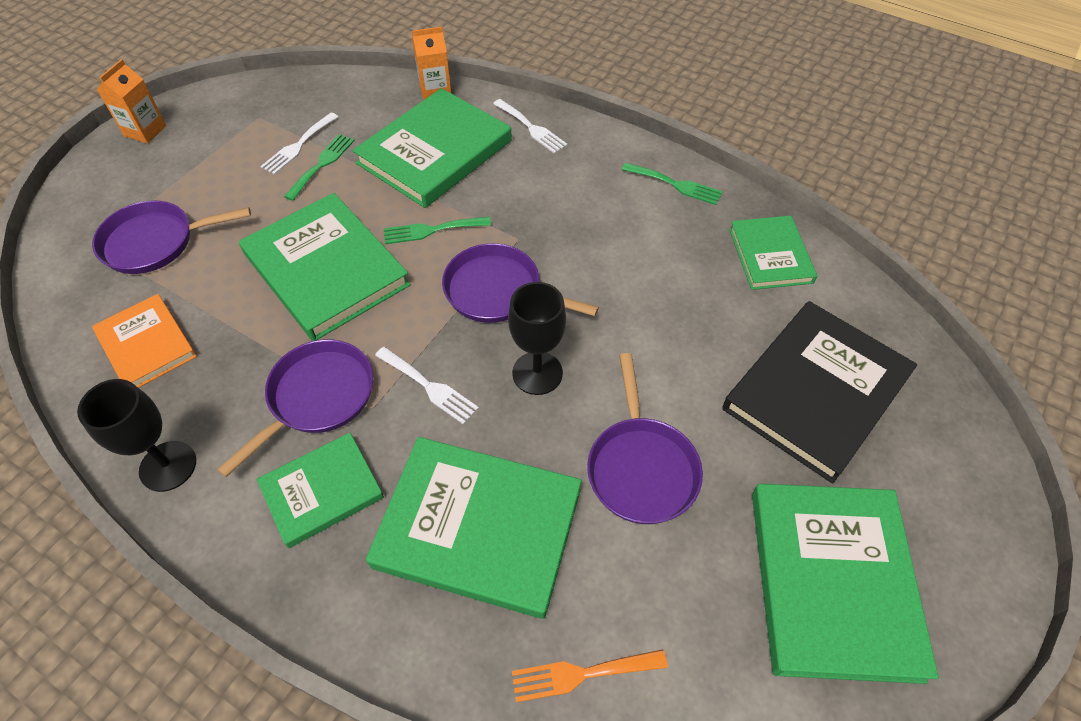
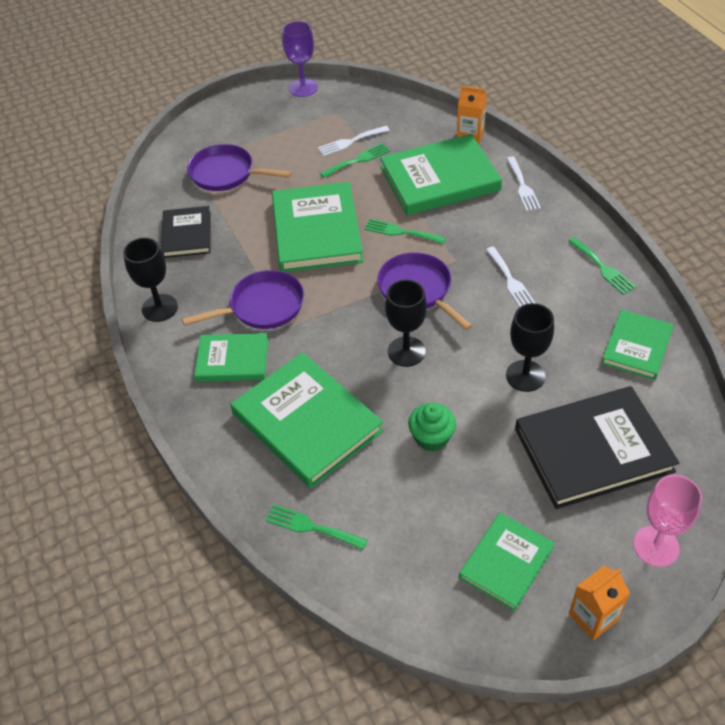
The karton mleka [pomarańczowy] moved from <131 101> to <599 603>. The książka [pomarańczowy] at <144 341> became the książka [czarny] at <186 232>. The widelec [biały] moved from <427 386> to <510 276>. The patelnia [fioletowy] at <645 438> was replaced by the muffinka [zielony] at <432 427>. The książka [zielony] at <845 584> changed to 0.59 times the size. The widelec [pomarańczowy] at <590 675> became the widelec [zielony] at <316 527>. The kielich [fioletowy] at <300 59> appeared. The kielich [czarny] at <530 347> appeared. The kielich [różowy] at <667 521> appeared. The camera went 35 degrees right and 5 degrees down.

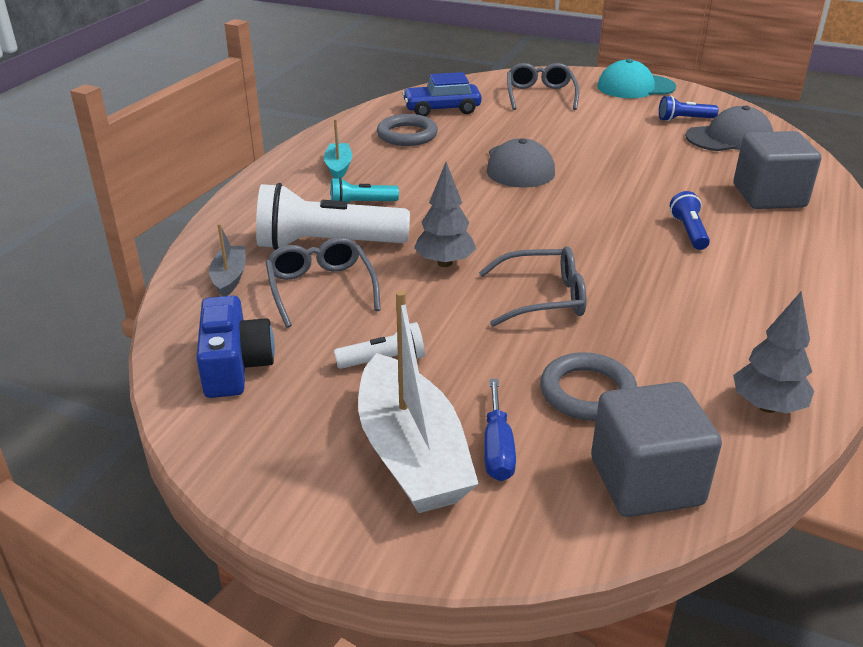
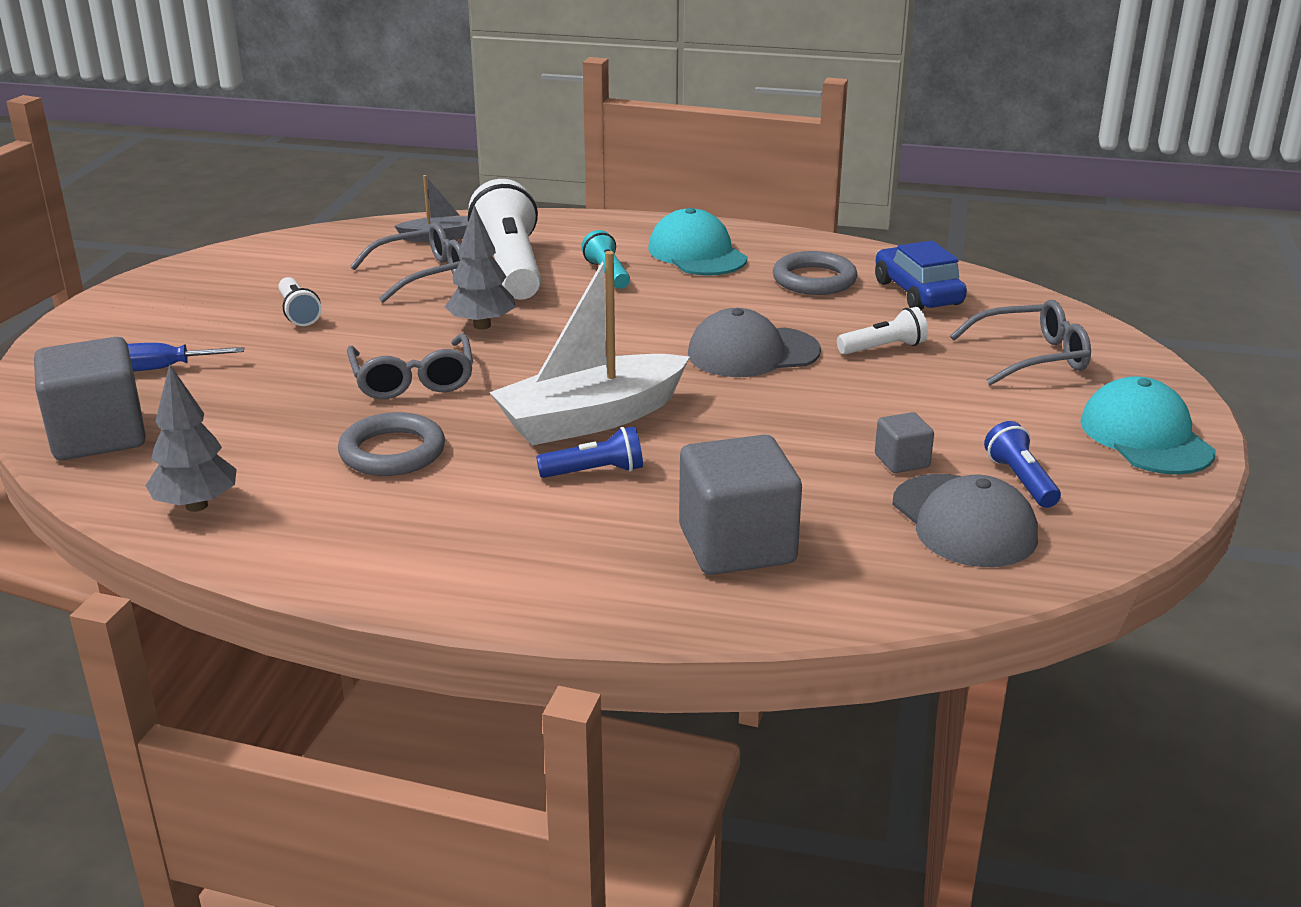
The łódka [turkusowy] at <338 149> was replaced by the czapka [turkusowy] at <697 242>. The łódka [biały] moved from <418 401> to <589 348>. The aparat fotograficzny [niebieski] at <235 347> disappeared. The pierścień [szary] moved from <588 386> to <391 444>. The latarka [biały] at <882 331> appeared. The sześcian [szary] at <904 442> appeared. The camera went 80 degrees right and 5 degrees down.

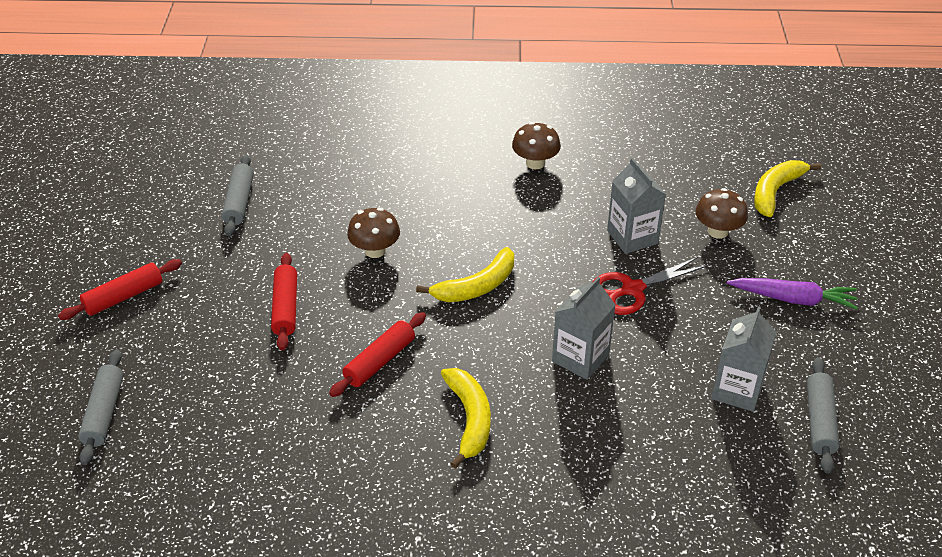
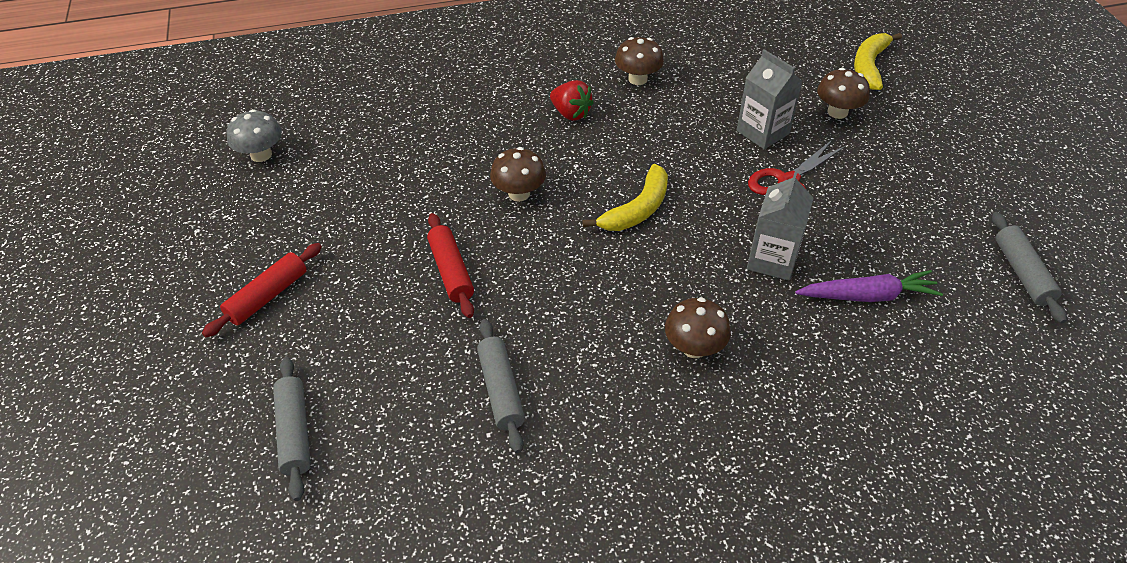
The wałek do ciasta [szary] moved from <238 195> to <501 386>. The marchewka [fioletowy] moved from <792 294> to <869 286>. The karton mleka [szary] at <744 359> disappeared. The wałek do ciasta [czerwony] at <377 354> disappeared. The banan [żółty] at <466 418> was replaced by the grzyb [brązowy] at <698 327>. The truskawka [czerwony] at <572 100> appeared. The grzyb [szary] at <254 135> appeared. The camera went 15 degrees left and 5 degrees up.

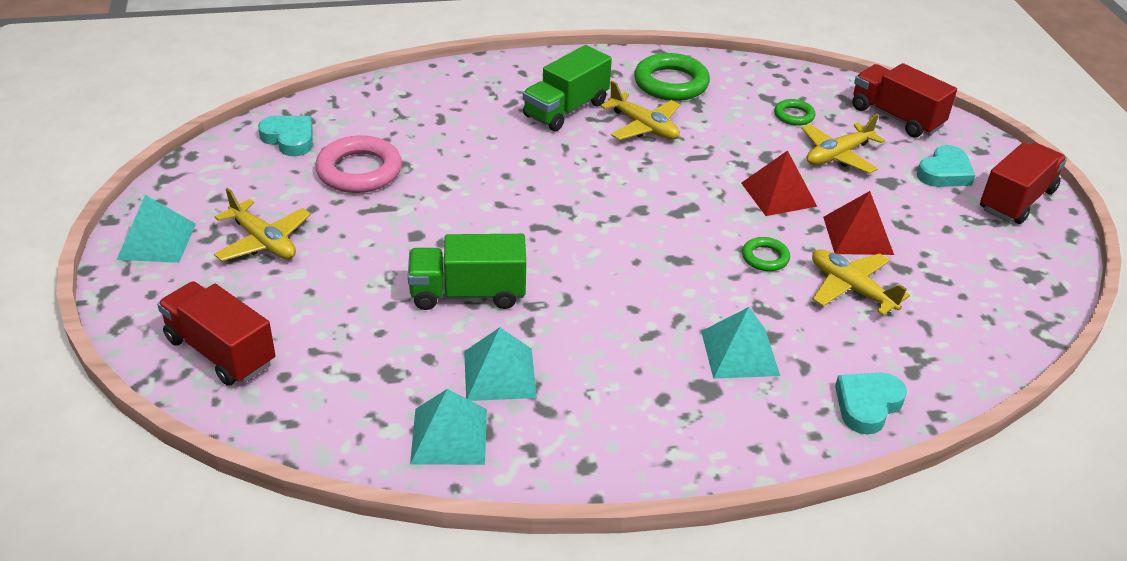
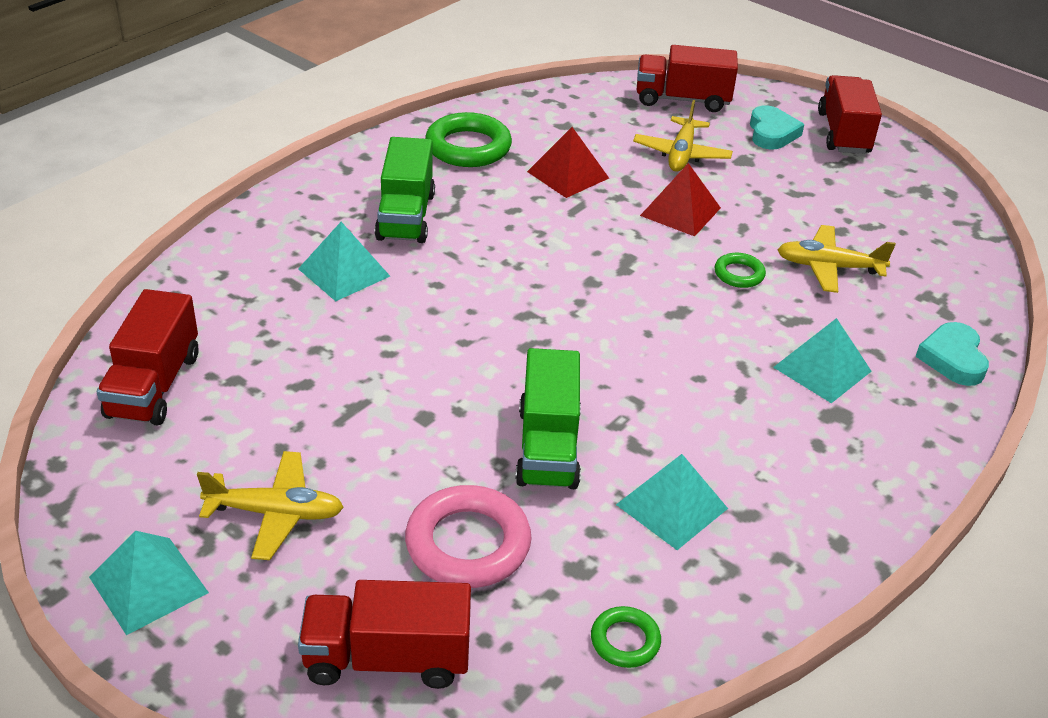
The samolot [żółty] at <640 110> disappeared. The pierścień [zielony] moved from <794 112> to <626 637>. The serce [turkusowy] at <285 136> was replaced by the ciężarówka [czerwony] at <148 357>. The pierścień [różowy] moved from <358 164> to <468 536>. The piramida [czerwony] moved from <858 223> to <568 162>. The ciężarówka [zielony] at <467 272> turned 45 degrees counterclockwise. The piramida [turkusowy] moved from <448 427> to <344 261>. The camera went 40 degrees left and 0 degrees up.

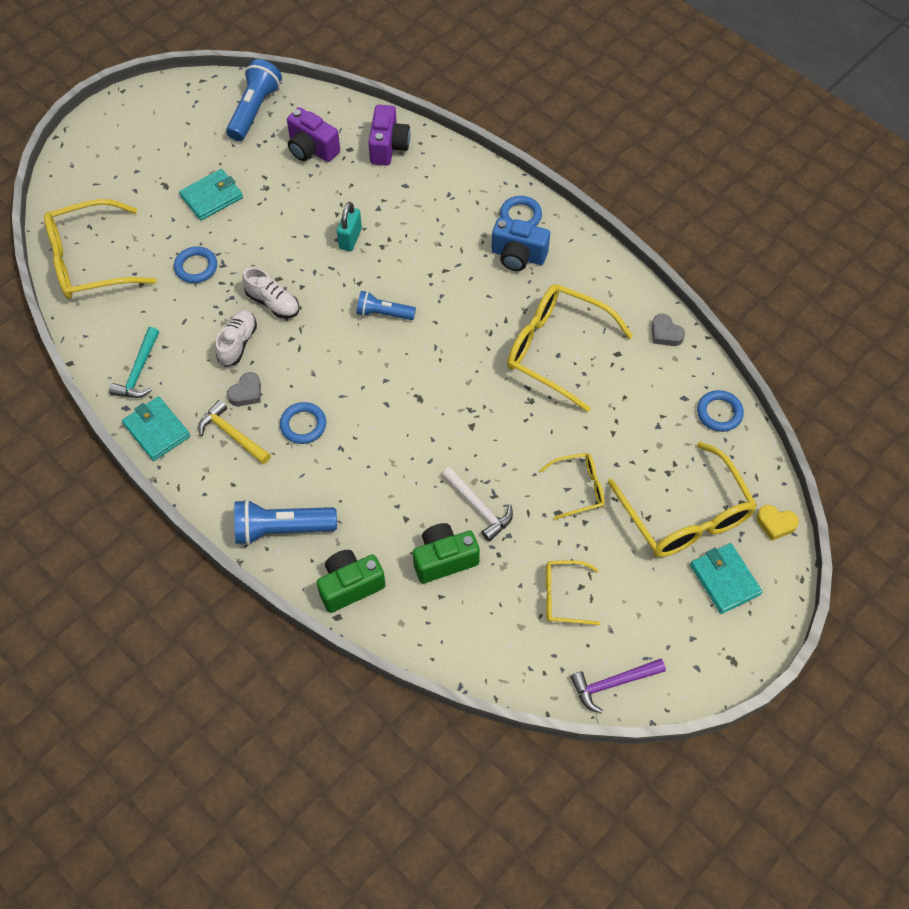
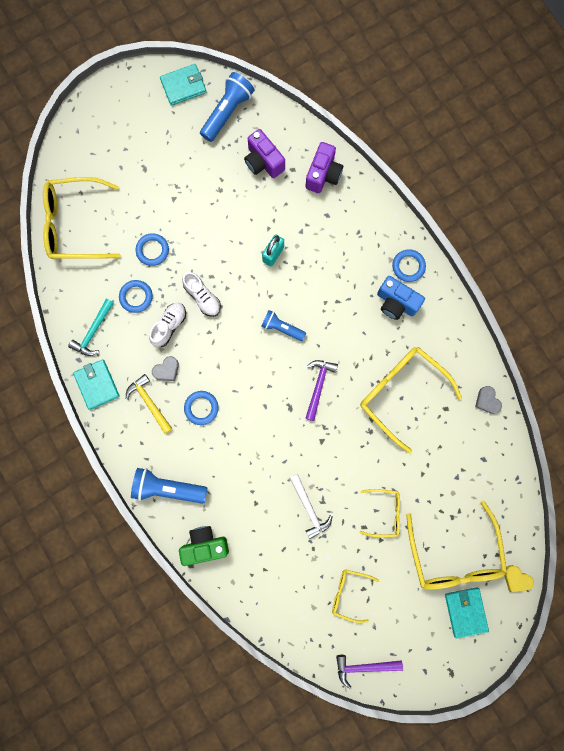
The portfel [turkusowy] moved from <211 195> to <183 85>. The pierścień [niebieski] moved from <720 411> to <136 296>. The aparat fotograficzny [zielony] at <446 553> disappeared. The młotek [fioletowy] at <321 390> appeared. The camera went 15 degrees right and 20 degrees up.

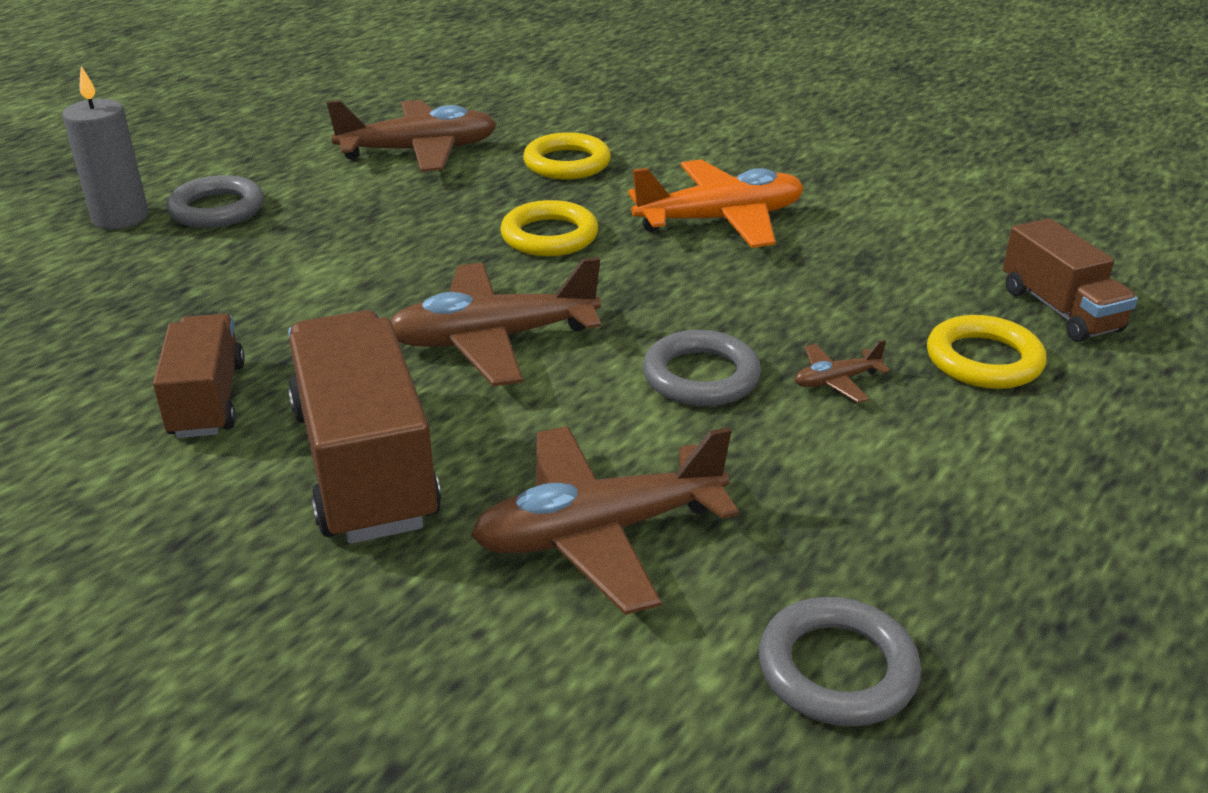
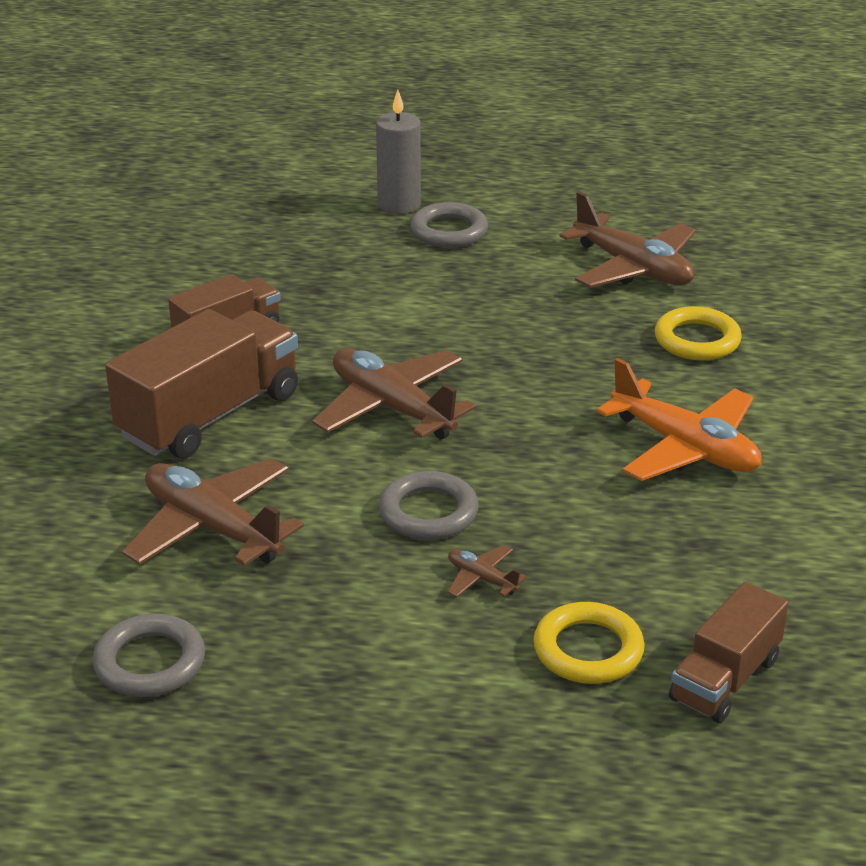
The pierścień [żółty] at <549 228> disappeared. The camera went 60 degrees right and 0 degrees up.

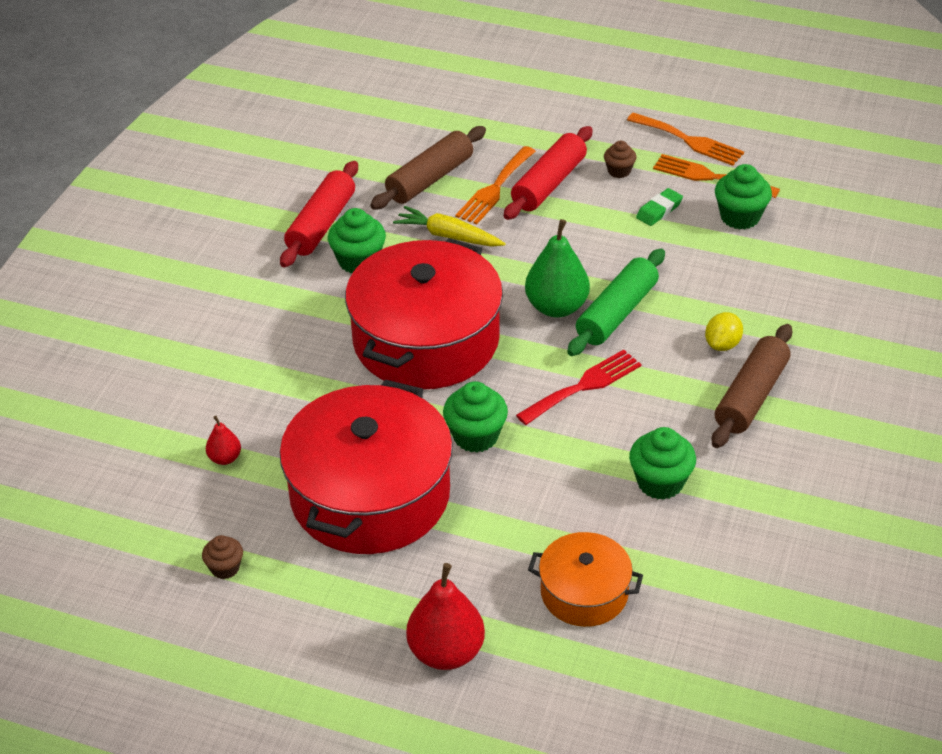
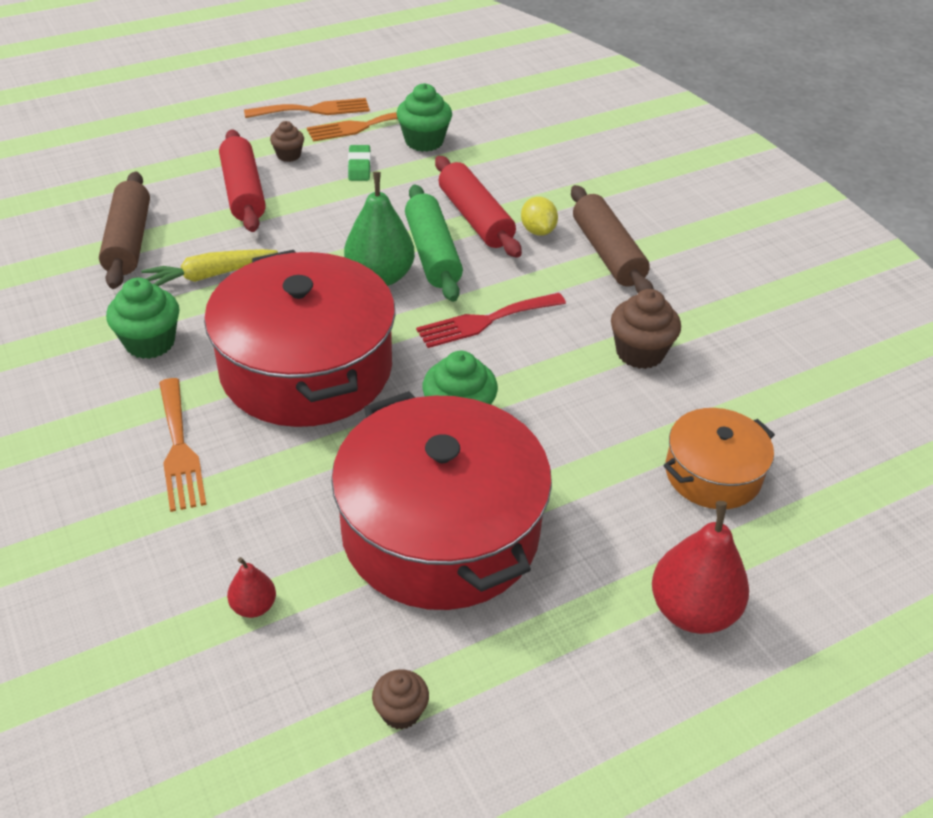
The widelec [pomarańczowy] moved from <496 185> to <183 445>. The wałek do ciasta [czerwony] moved from <319 214> to <478 207>. The widelec [czerwony] at <579 387> turned 120 degrees counterclockwise. The muffinka [zielony] at <662 463> became the muffinka [brązowy] at <646 329>. The camera went 50 degrees left and 0 degrees up.

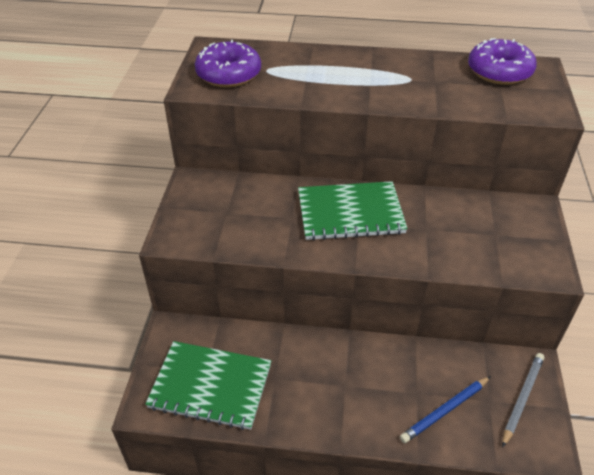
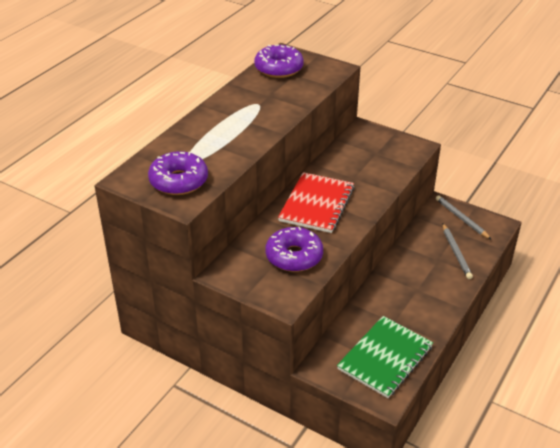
The zeszyt [zielony] at <353 211> became the zeszyt [czerwony] at <316 202>. The ołówek [niebieski] at <445 409> became the ołówek [szary] at <458 251>. The donut [fioletowy] at <294 249> appeared. The camera went 65 degrees left and 5 degrees down.

